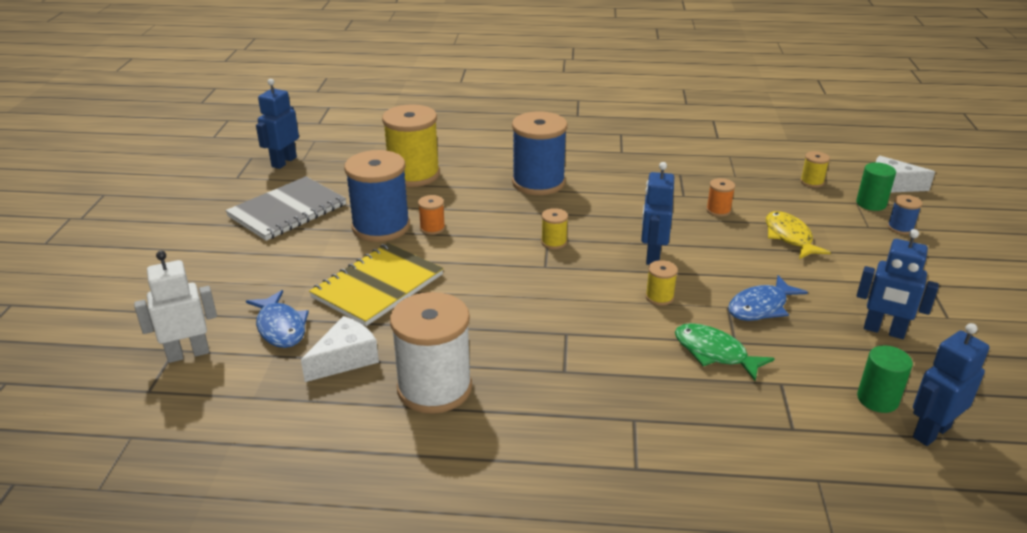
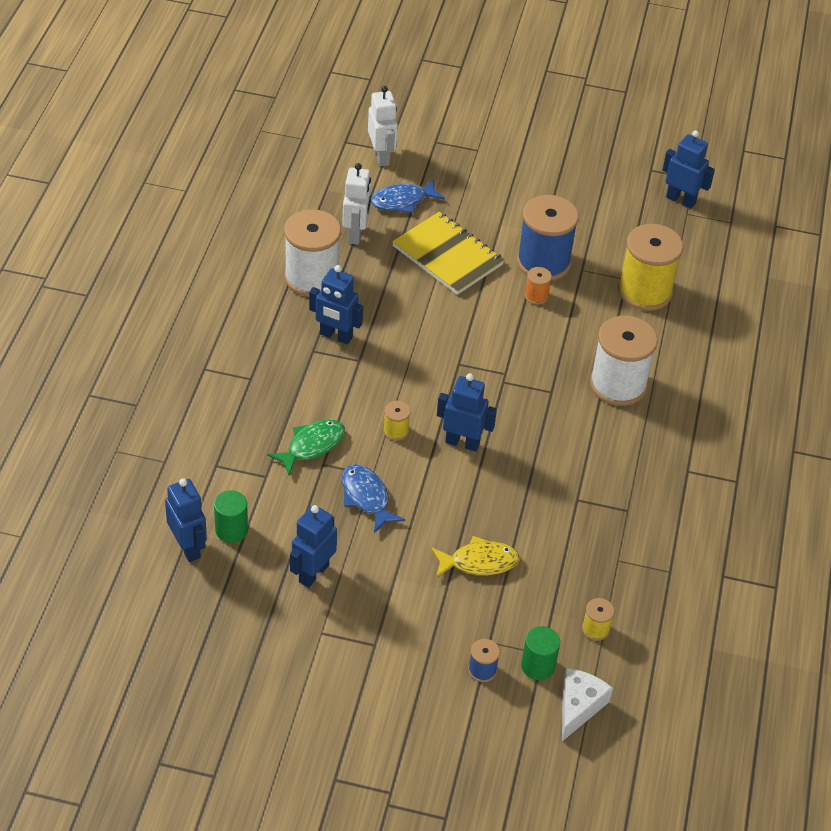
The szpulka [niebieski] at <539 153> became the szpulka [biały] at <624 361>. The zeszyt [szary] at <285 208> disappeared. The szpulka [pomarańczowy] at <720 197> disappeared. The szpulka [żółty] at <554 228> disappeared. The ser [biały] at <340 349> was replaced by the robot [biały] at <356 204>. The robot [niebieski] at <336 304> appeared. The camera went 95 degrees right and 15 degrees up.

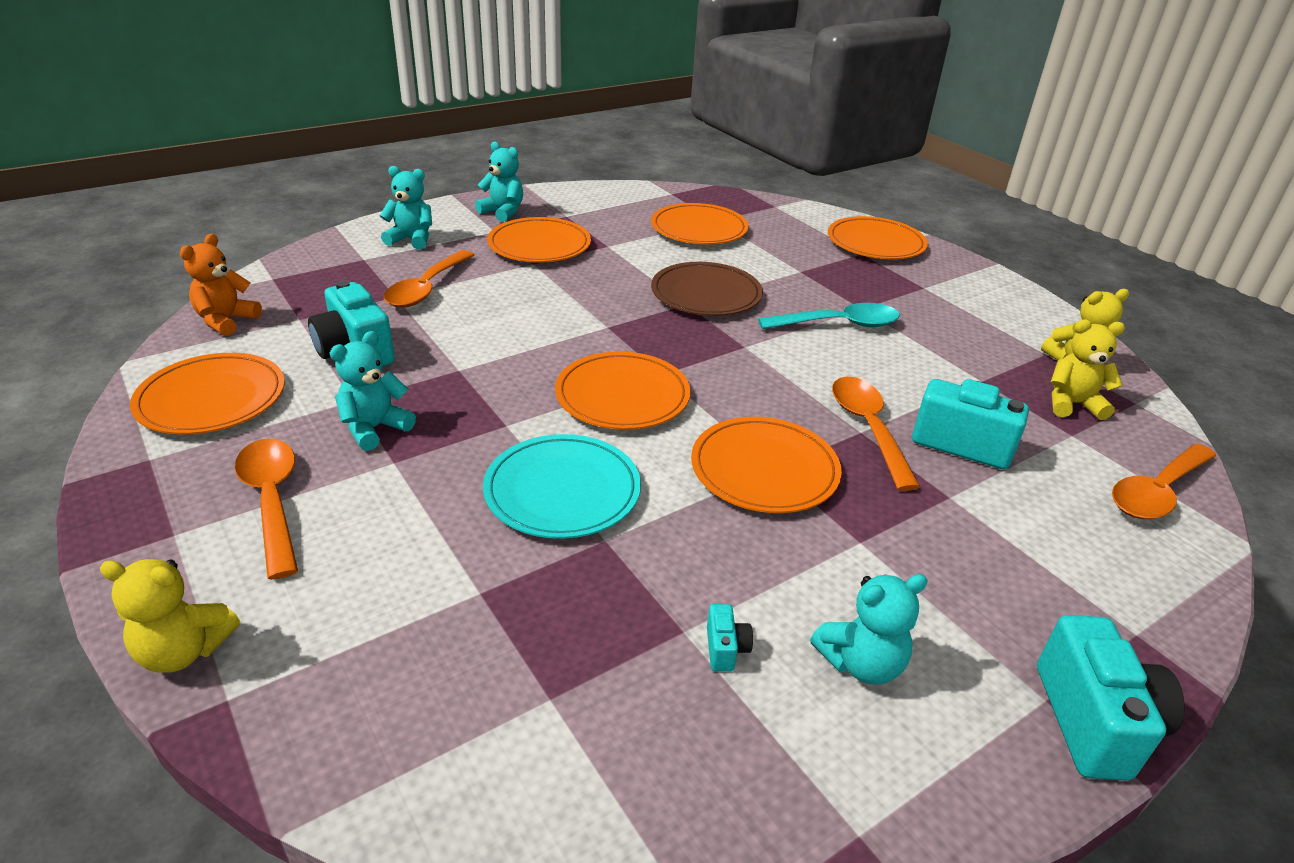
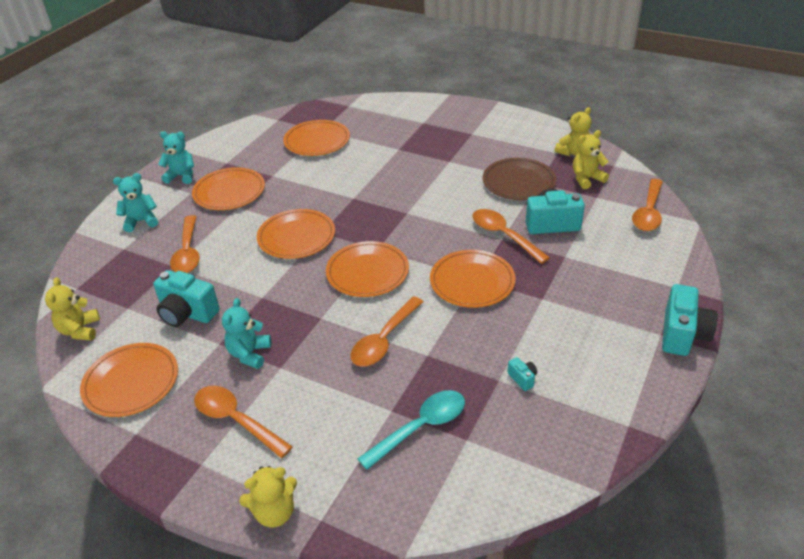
The talerz [pomarańczowy] moved from <878 238> to <296 234>. The miś [pomarańczowy] at <221 285> became the miś [żółty] at <72 309>. The talerz [brązowy] moved from <707 289> to <519 179>. The łyżka [turkusowy] moved from <829 316> to <411 430>. The talerz [turkusowy] at <562 486> was replaced by the łyżka [pomarańczowy] at <387 331>. The miś [turkusowy] at <869 629> disappeared. The aparat fotograficzny [turkusowy] at <1111 698> turned 45 degrees clockwise. The camera went 25 degrees left and 5 degrees up.

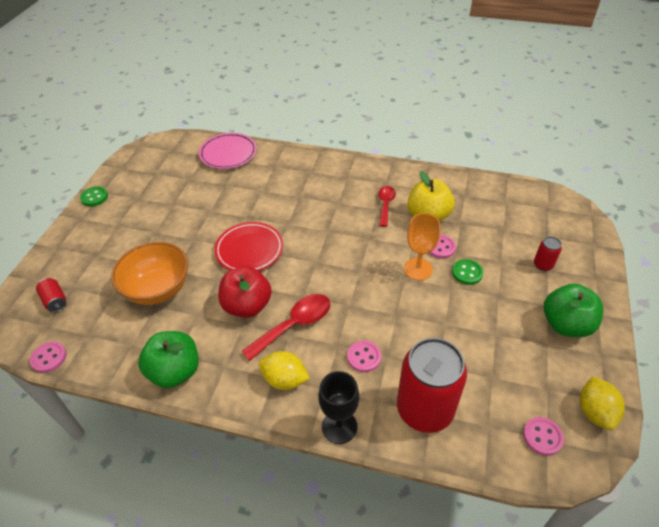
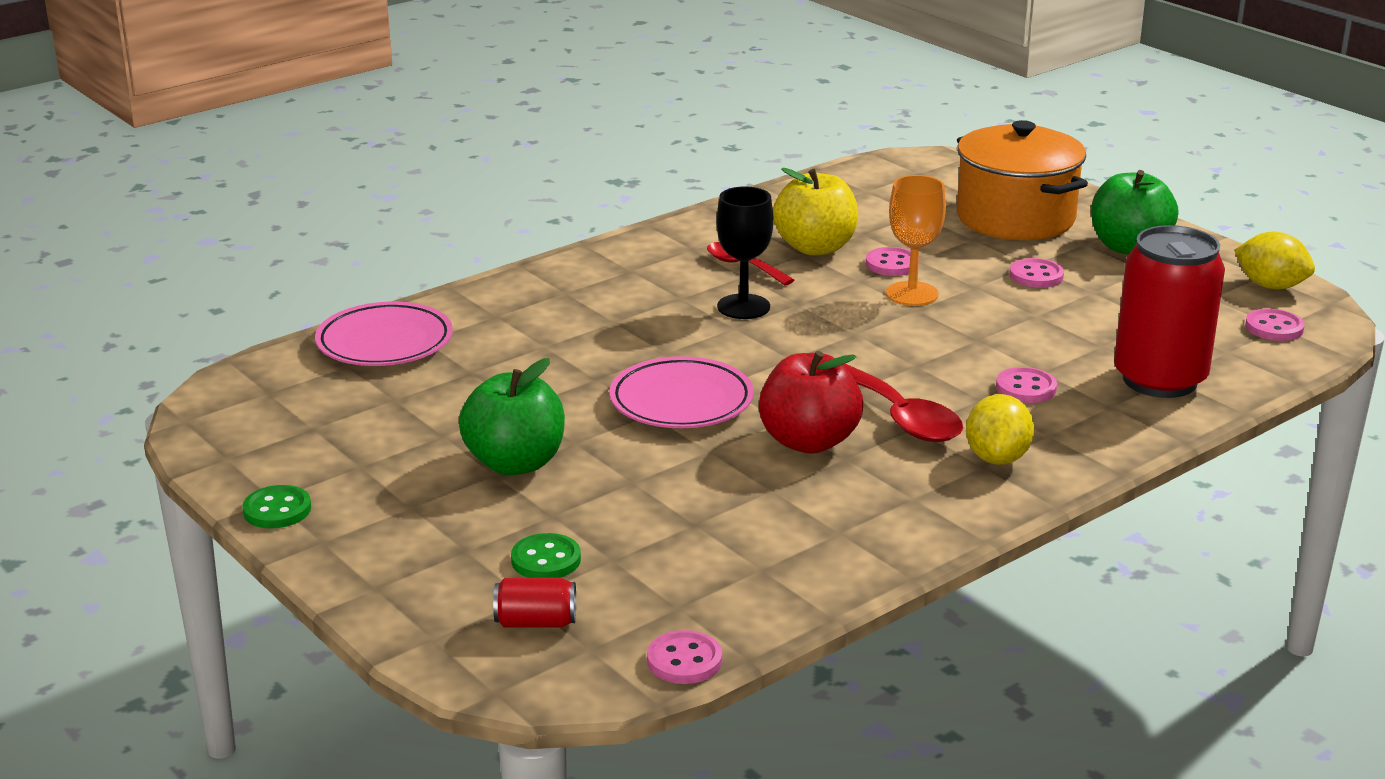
The talerz [czerwony] at <248 246> became the talerz [różowy] at <681 392>. The puszka [czerwony] at <548 254> was replaced by the garnek [pomarańczowy] at <1022 180>. The miska [pomarańczowy] at <149 273> disappeared. The guzik [zielony] moved from <467 272> to <546 555>. The łyżka [czerwony] at <286 327> turned 150 degrees clockwise. The jabłko [zielony] moved from <168 359> to <512 416>. The cytryna [żółty] at <284 370> turned 45 degrees counterclockwise. The kielich [czarny] moved from <338 407> to <745 252>. The guzik [różowy] at <1036 273> appeared. The camera went 55 degrees left and 20 degrees down.

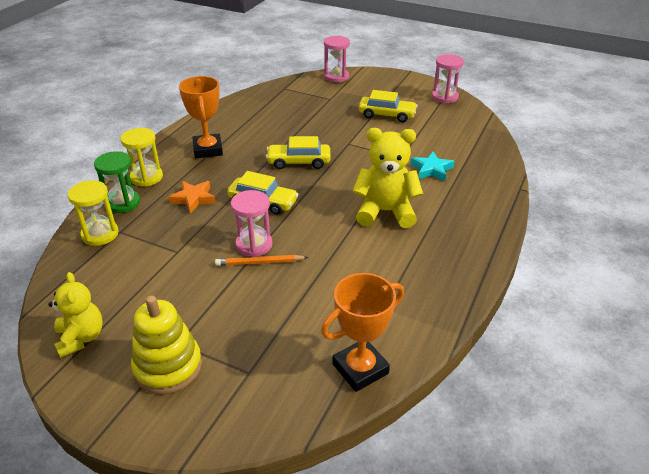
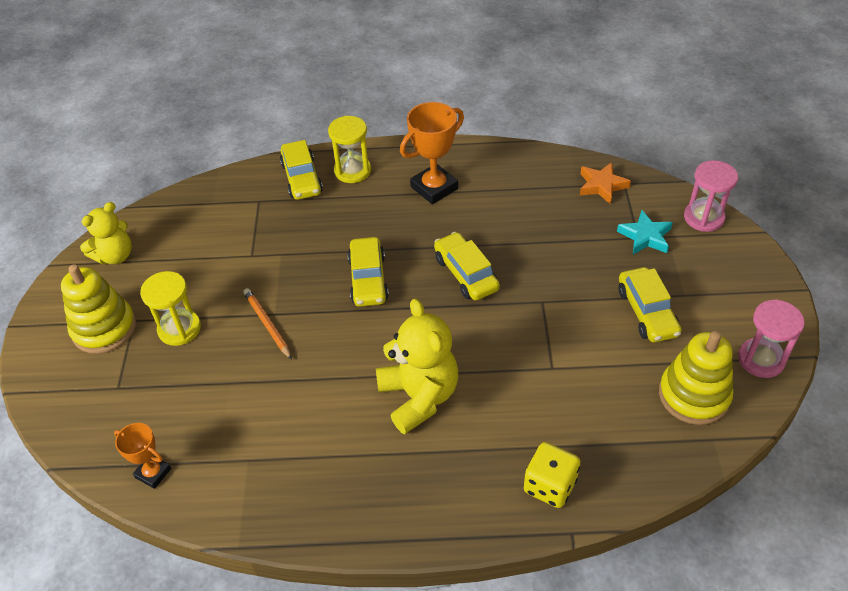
The klepsydra [zielony] at <117 182> was replaced by the samochód [żółty] at <301 170>. The gwiazda [turkusowy] moved from <432 166> to <645 232>. The klepsydra [żółty] moved from <93 213> to <170 308>. The gwiazda [pomarańczowy] moved from <192 197> to <605 183>. The klepsydra [różowy] at <252 223> disappeared. The puchar [pomarańczowy] at <362 332> changed to 0.59 times the size. The zabawka nakładanka [żółty] at <696 378> appeared. The kostka do gry [żółty] at <552 475> appeared. The camera went 65 degrees right and 10 degrees up.

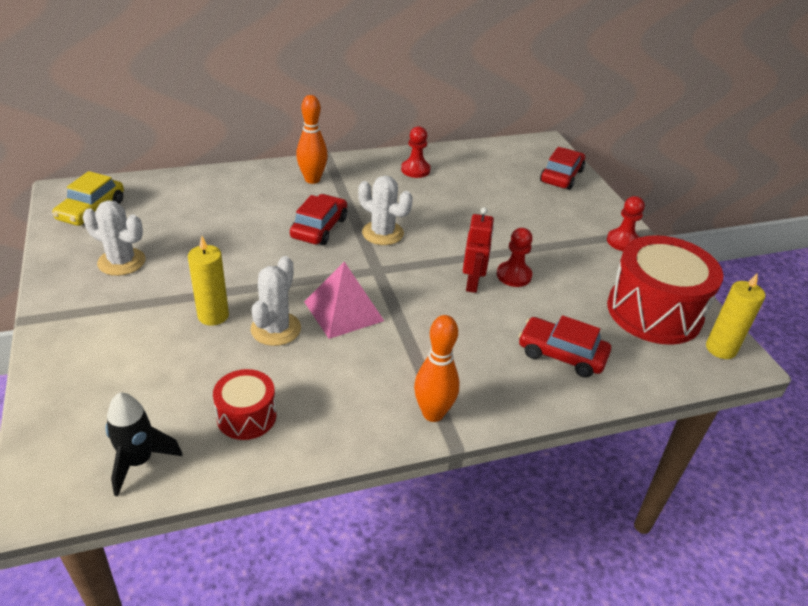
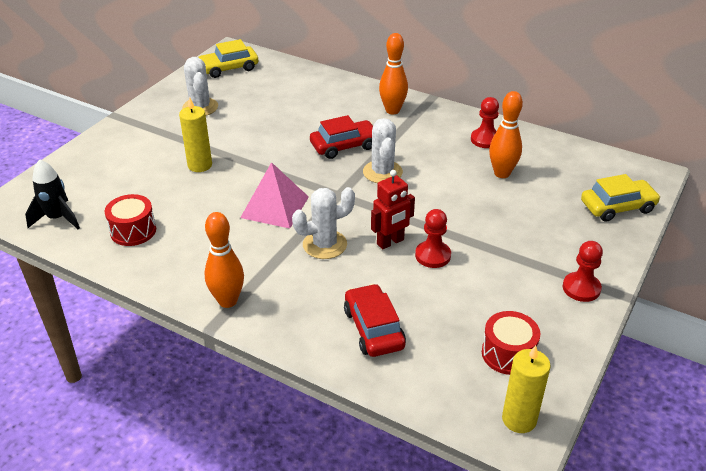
The samochód [czerwony] at <562 168> became the samochód [żółty] at <621 198>. The bęben [czerwony] at <665 290> changed to 0.51 times the size. The kaktus [biały] moved from <276 301> to <323 223>. The kręgiel [pomarańczowy] at <506 134> appeared. The camera went 50 degrees right and 0 degrees up.

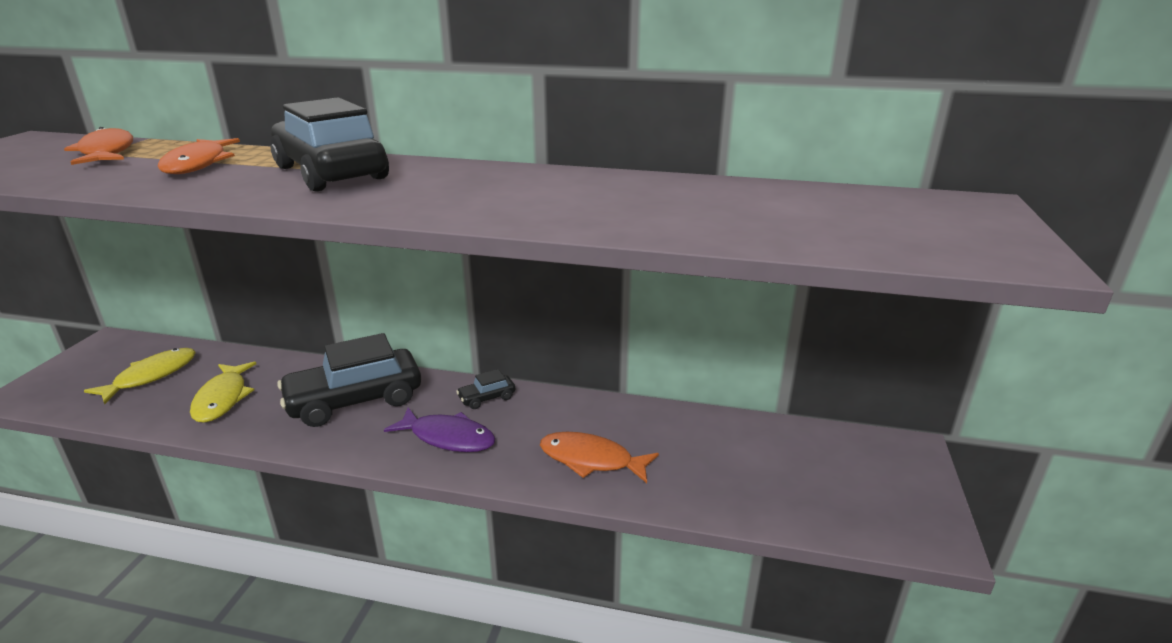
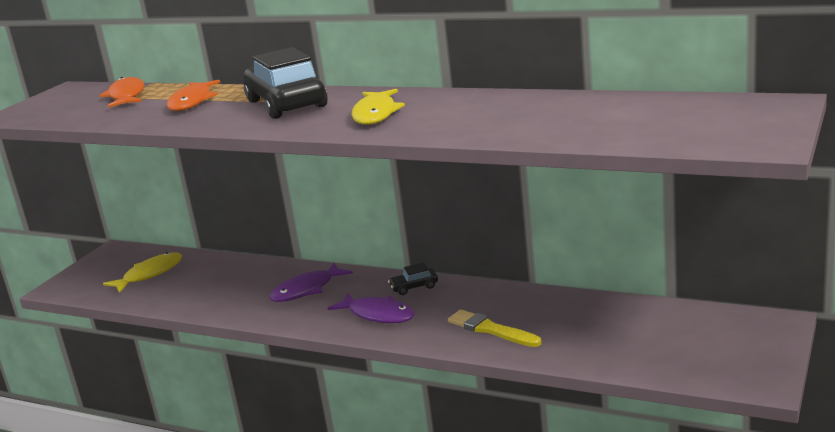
The samochód [czarny] at <349 380> was replaced by the ryba [fioletowy] at <311 282>. The ryba [żółty] moved from <223 392> to <378 107>. The ryba [pomarańczowy] at <599 457> was replaced by the pędzel [żółty] at <494 328>. The camera went 15 degrees right and 5 degrees down.

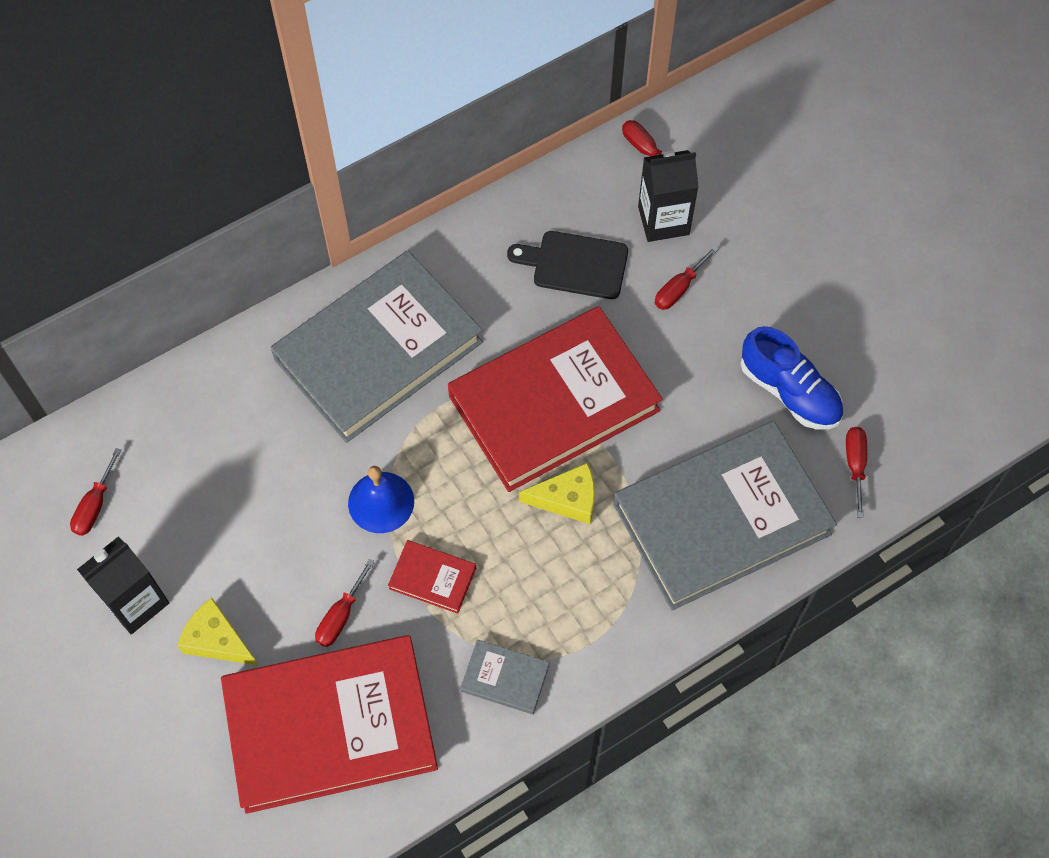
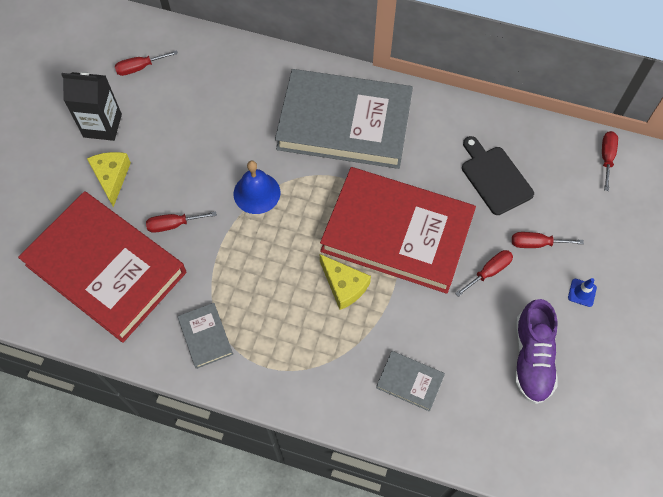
The karton mleka [czarny] at <668 196> disappeared. The but [niebieski] at <792 378> became the but [fioletowy] at <536 351>. The książka [szary] at <725 515> changed to 0.40 times the size. The śrubokręt [czerwony] moved from <856 472> to <484 273>. The książka [czerwony] at <432 577> disappeared. The pachołek [niebieski] at <582 292> appeared. The camera went 50 degrees right and 0 degrees up.

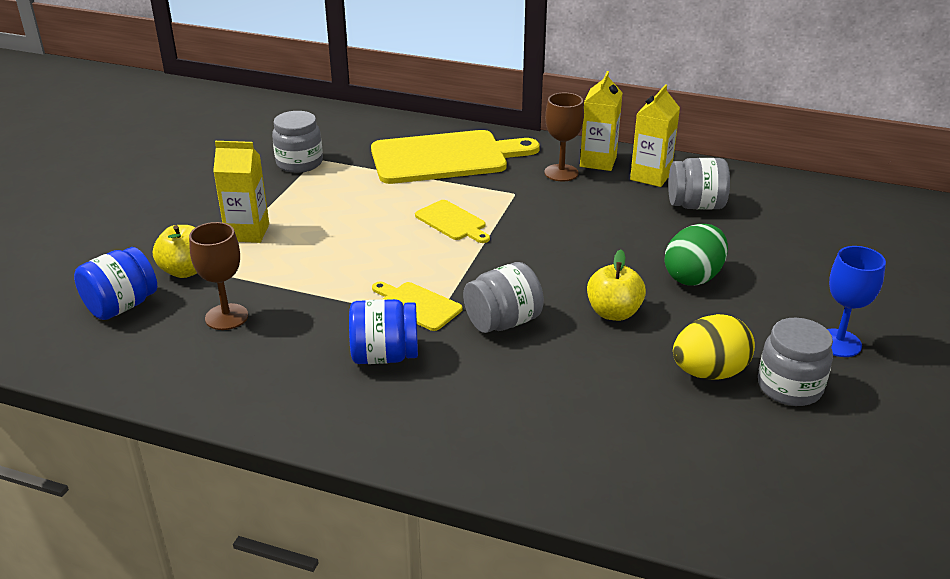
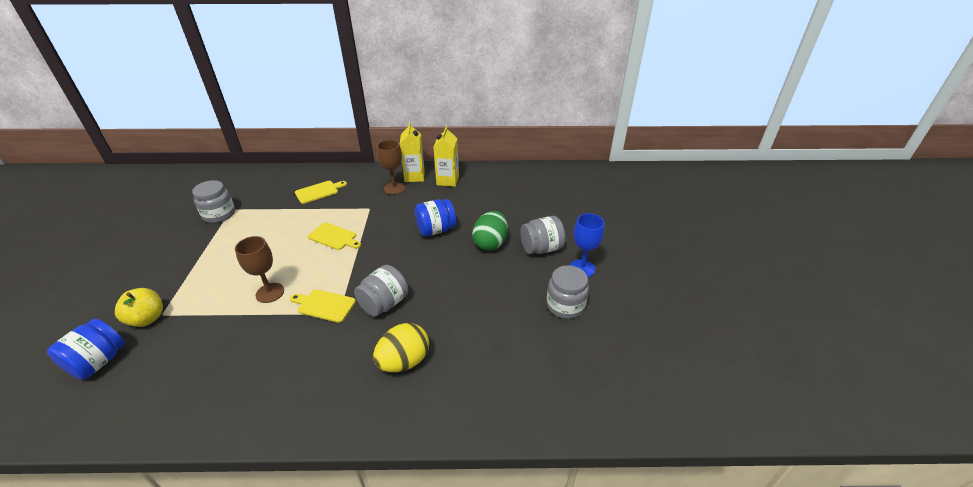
The deska do krojenia [żółty] at <455 157> changed to 0.47 times the size. The karton mleka [żółty] at <241 192> disappeared. The słoik [szary] moved from <699 184> to <543 235>. The kielich [brązowy] moved from <218 276> to <259 269>. The jabłko [żółty] at <616 285> disappeared. The słoik [niebieski] moved from <383 331> to <435 218>. The jajko [żółty] moved from <714 347> to <401 347>. The camera went 20 degrees left and 5 degrees up.

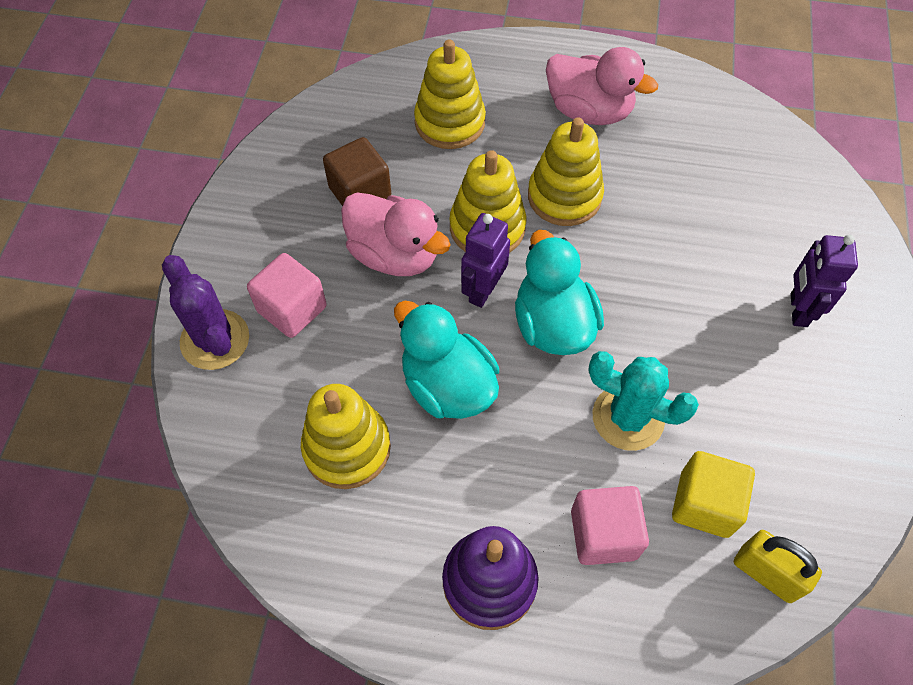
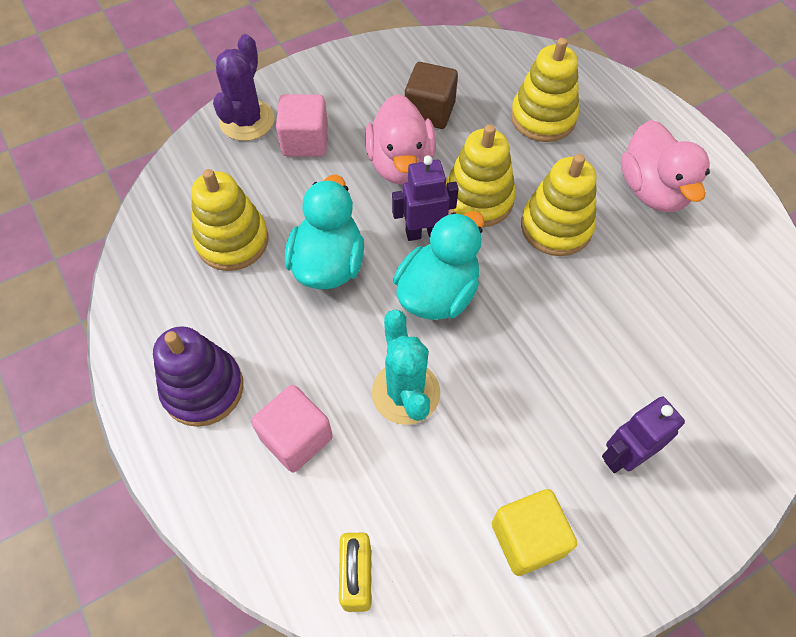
The sześcian [żółty] moved from <713 494> to <534 532>. The camera went 50 degrees right and 0 degrees up.

